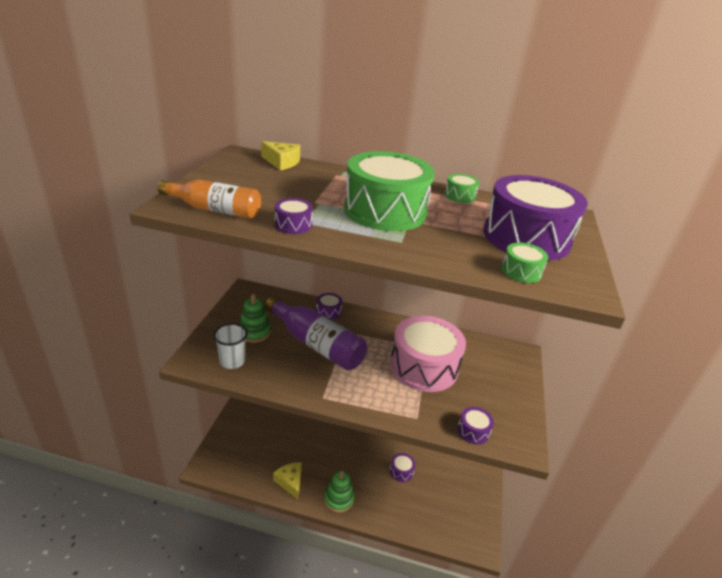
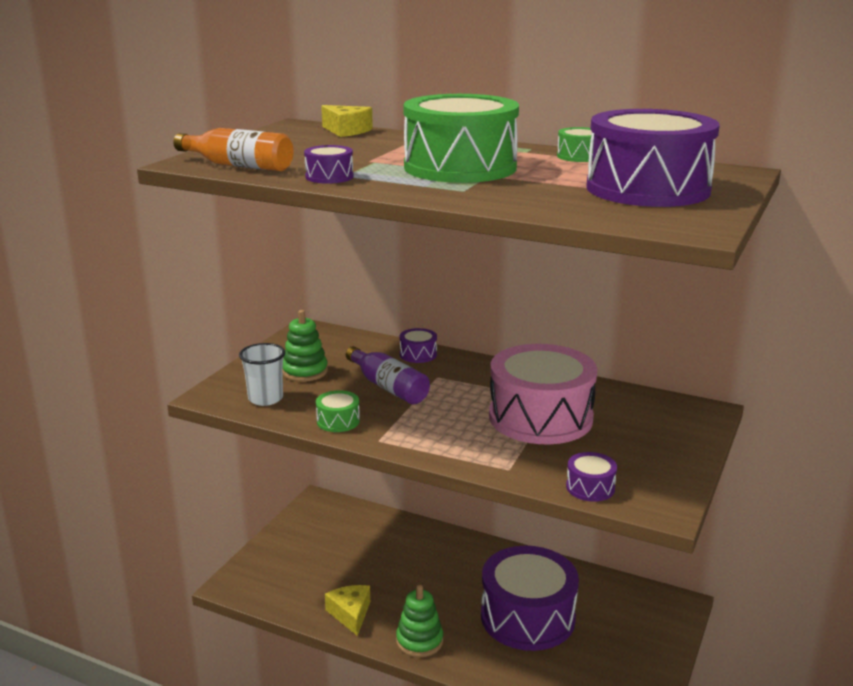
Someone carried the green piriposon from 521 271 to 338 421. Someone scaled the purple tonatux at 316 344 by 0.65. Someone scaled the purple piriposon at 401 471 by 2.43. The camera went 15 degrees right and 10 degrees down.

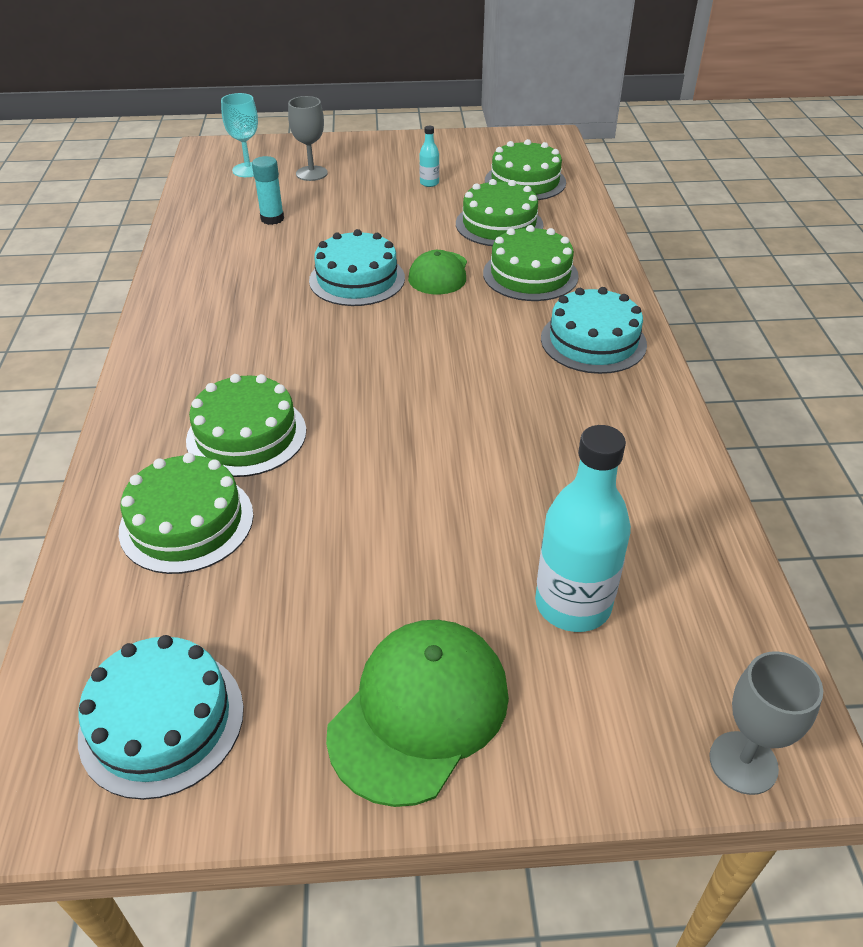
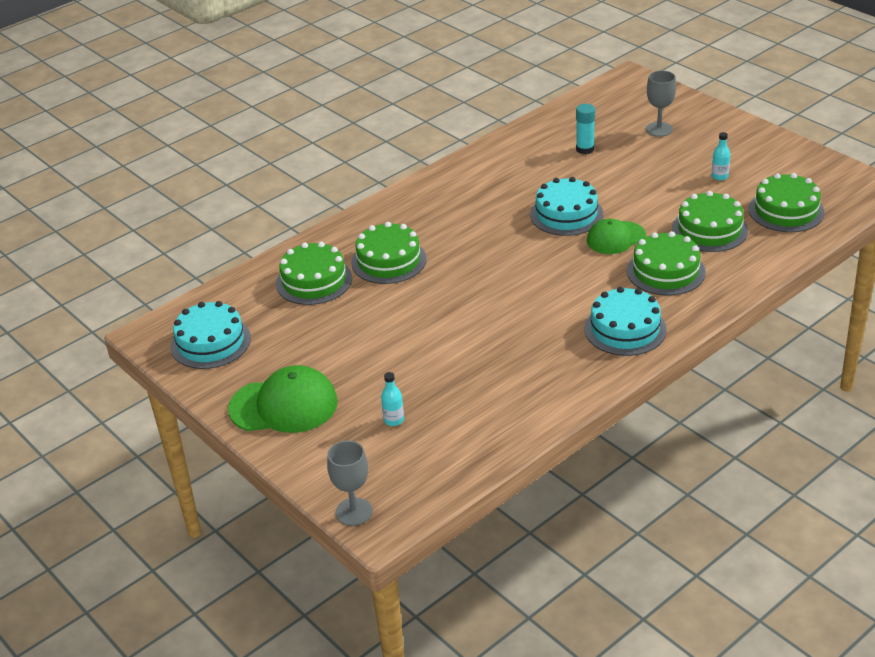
Someone took away the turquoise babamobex at 248 170. Someone scaled the turquoise tonatux at 573 604 by 0.45. The camera went 55 degrees right and 5 degrees down.

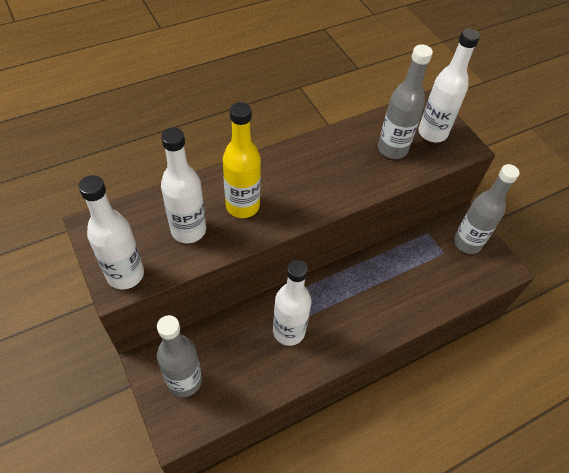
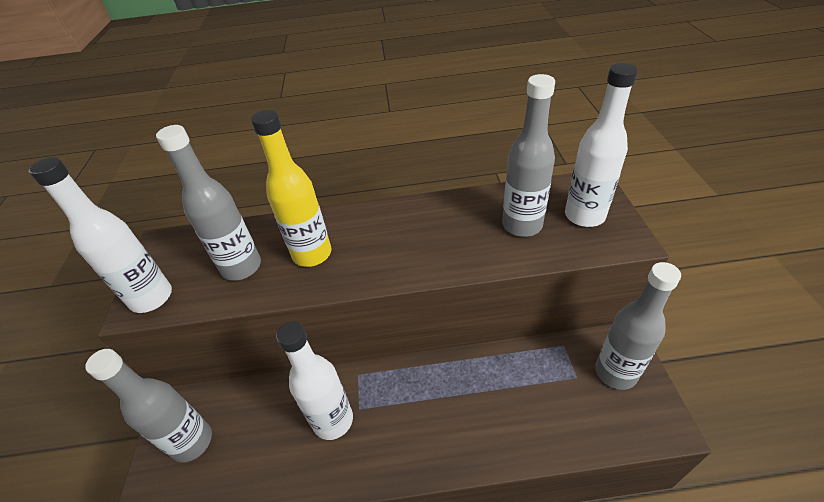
Someone repainted the white tonatux at 188 230, which became the grey tonatux at 242 267. The camera went 30 degrees right and 10 degrees down.

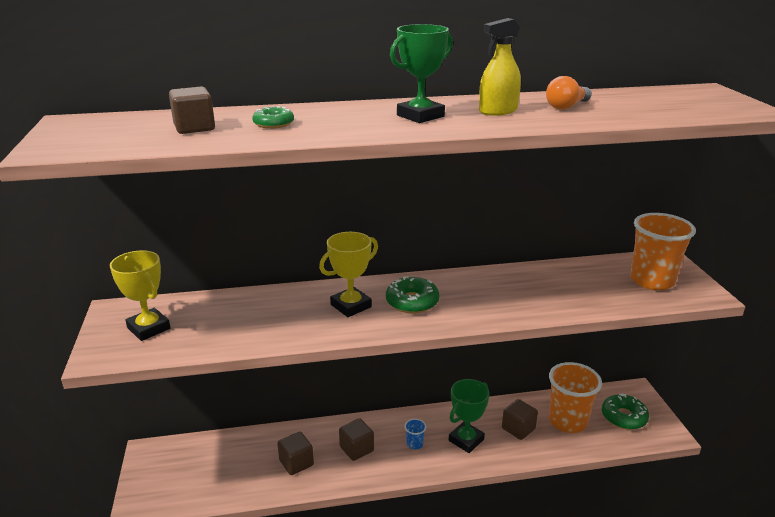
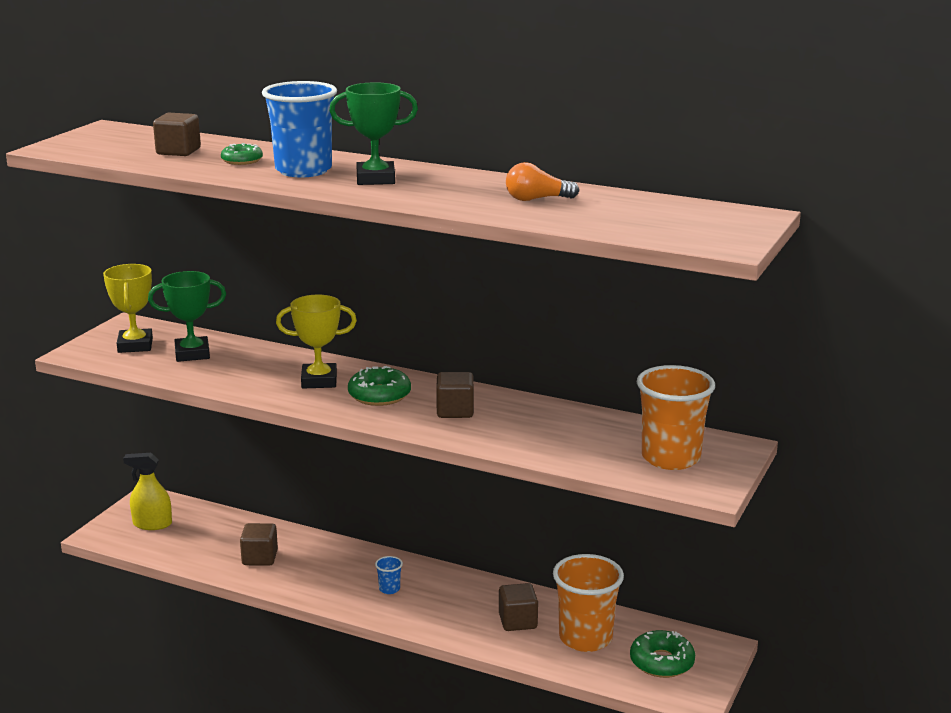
Someone carried the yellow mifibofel from 498 111 to 152 524. Someone carried the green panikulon from 466 440 to 192 354. Someone carried the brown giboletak from 356 449 to 455 411. Someone put down the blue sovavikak at 303 170. The camera went 35 degrees right and 5 degrees down.

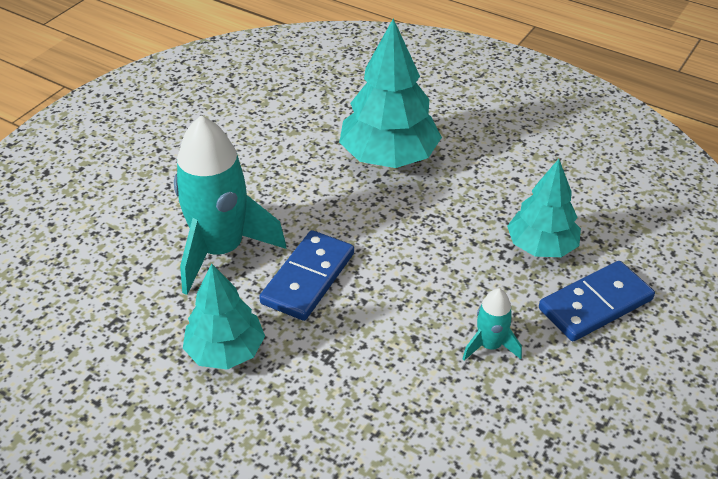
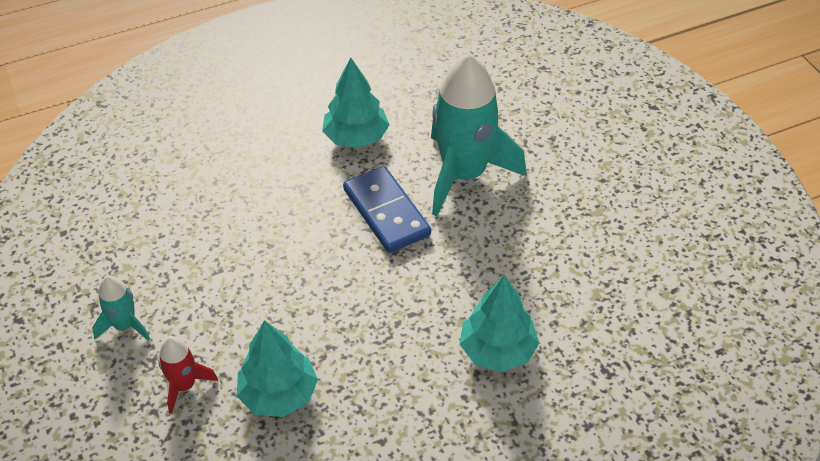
Someone scaled the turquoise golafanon at 389 157 by 0.65. Someone swapped the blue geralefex at 595 304 for the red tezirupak at 184 386. Someone carried the turquoise tezirupak from 490 345 to 125 326. The camera went 125 degrees right and 5 degrees up.

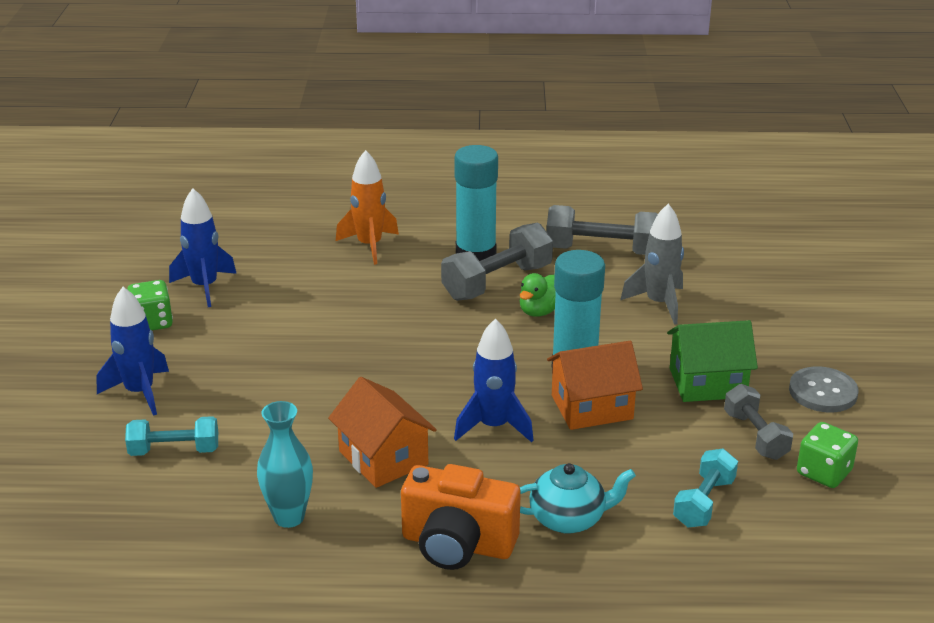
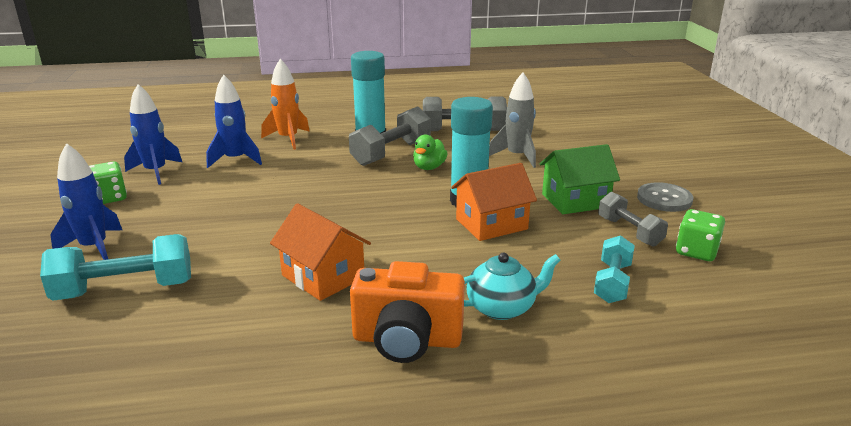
Someone carried the blue tezirupak from 494 426 to 235 160. Someone took away the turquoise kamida at 289 517. Someone scaled the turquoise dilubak at 174 450 by 1.57. The camera went 10 degrees left and 5 degrees down.

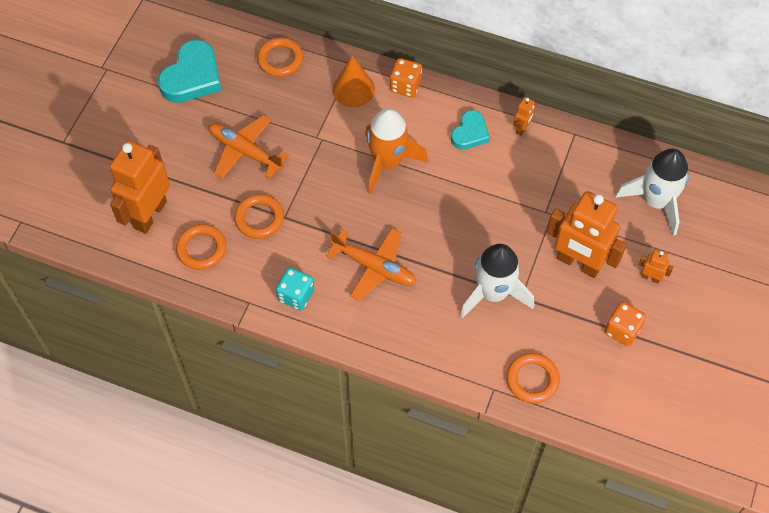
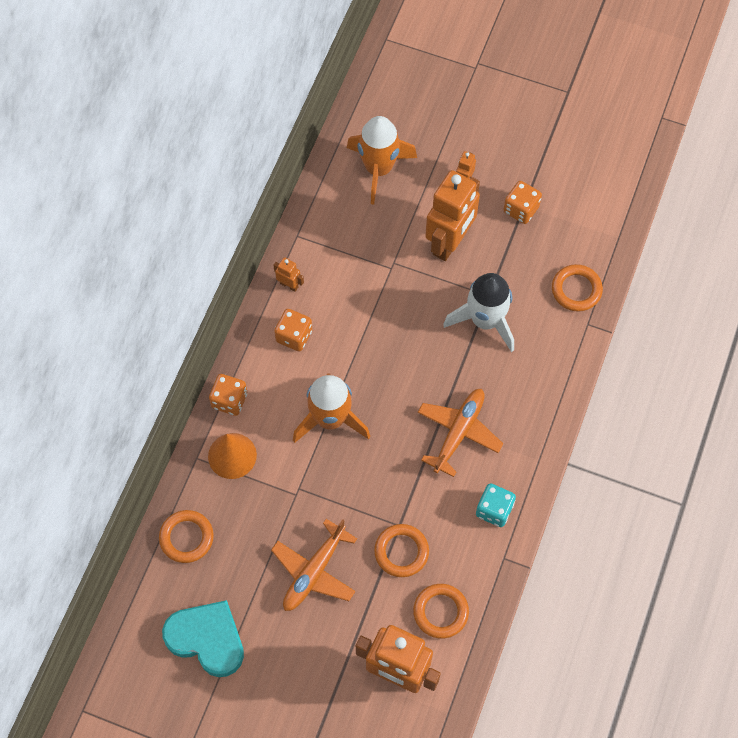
Someone swapped the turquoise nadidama at 470 133 for the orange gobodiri at 294 336. Someone repainted the white tezirupak at 656 201, which became the orange tezirupak at 378 169. The camera went 90 degrees left and 5 degrees up.

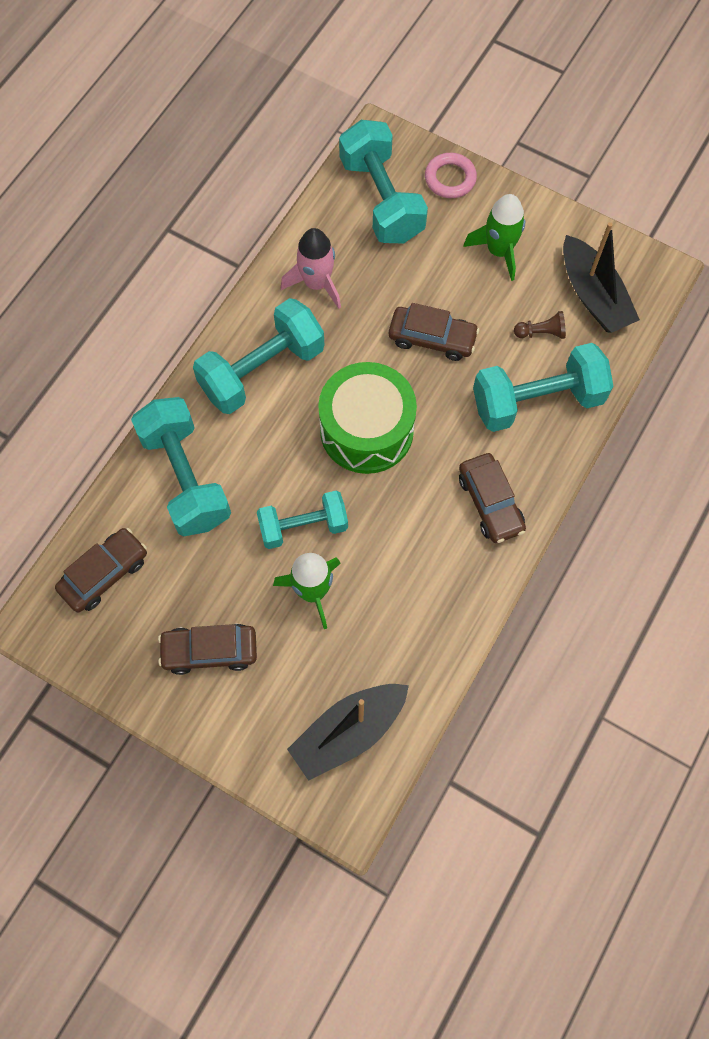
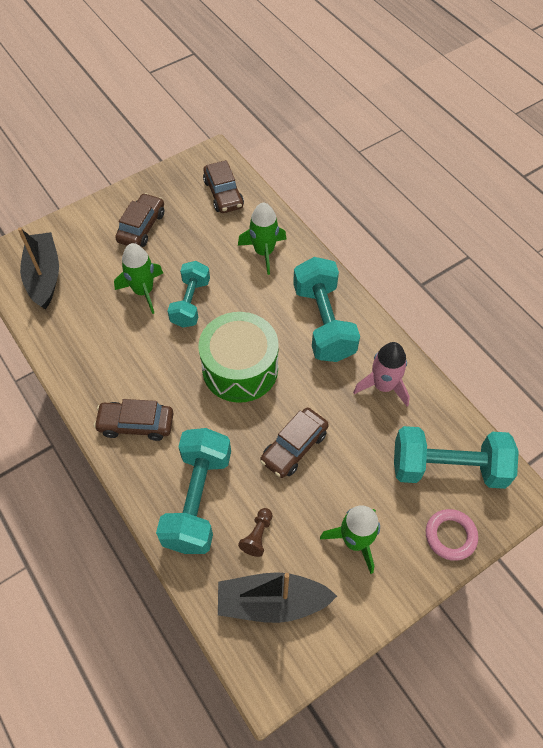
Someone swapped the turquoise dilubak at 185 478 for the green tezirupak at 264 252. The camera went 115 degrees right and 10 degrees down.

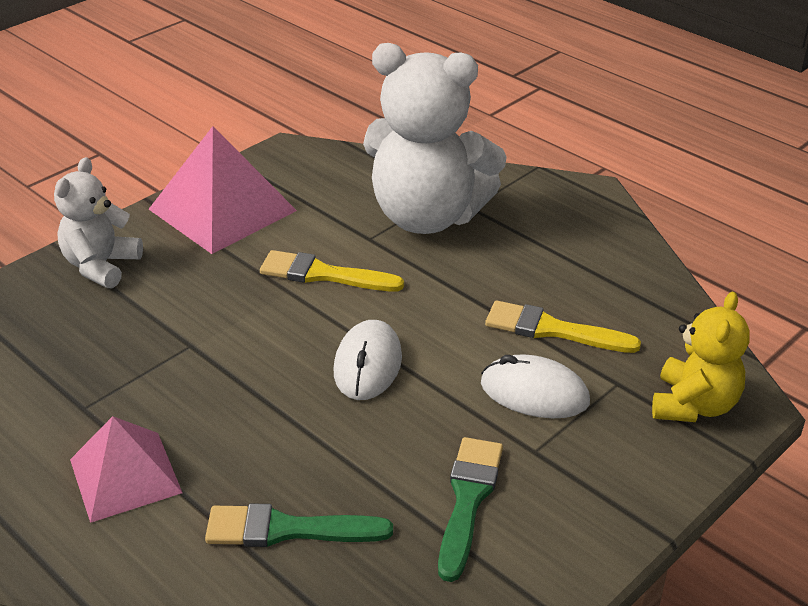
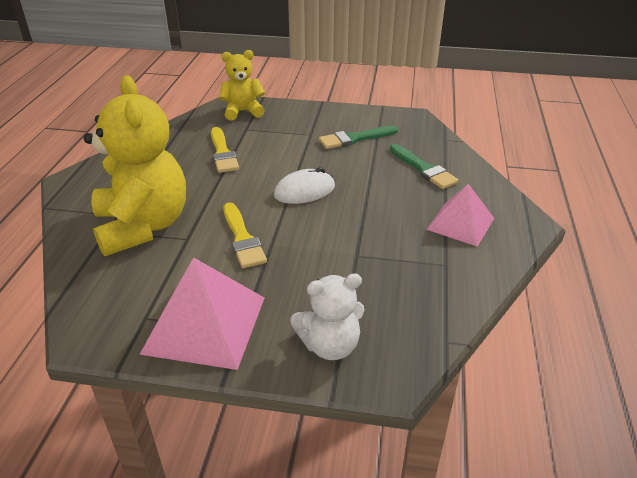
Someone repainted the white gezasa at 427 217, which became the yellow gezasa at 143 226. Someone took away the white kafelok at 534 393. The camera went 125 degrees left and 0 degrees up.

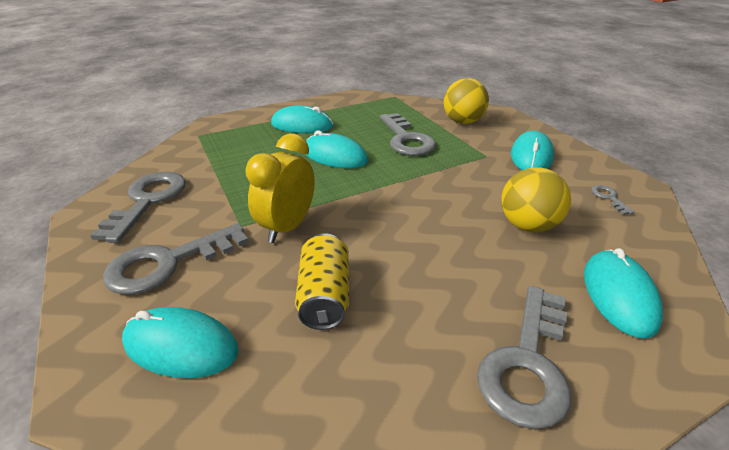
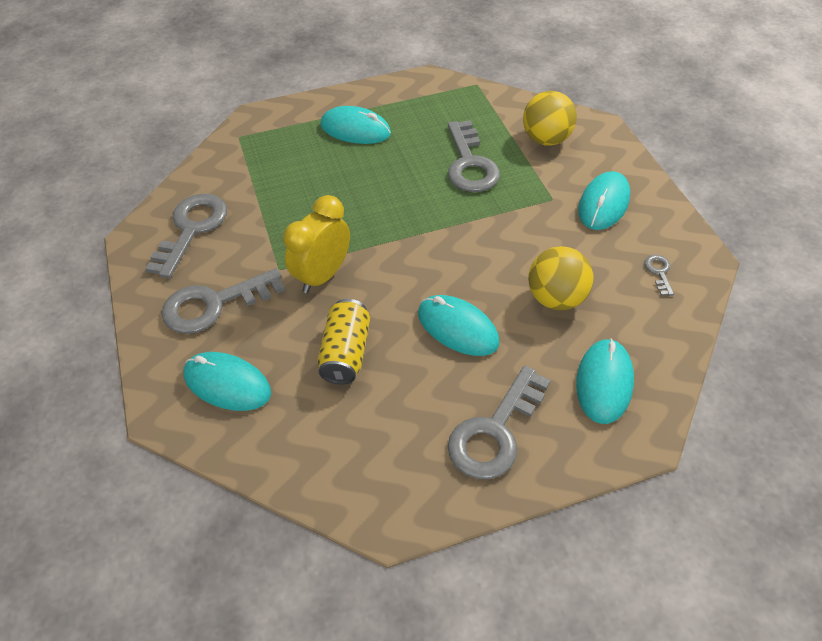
Someone carried the turquoise kafelok from 335 156 to 457 328. The camera went 10 degrees right and 15 degrees up.

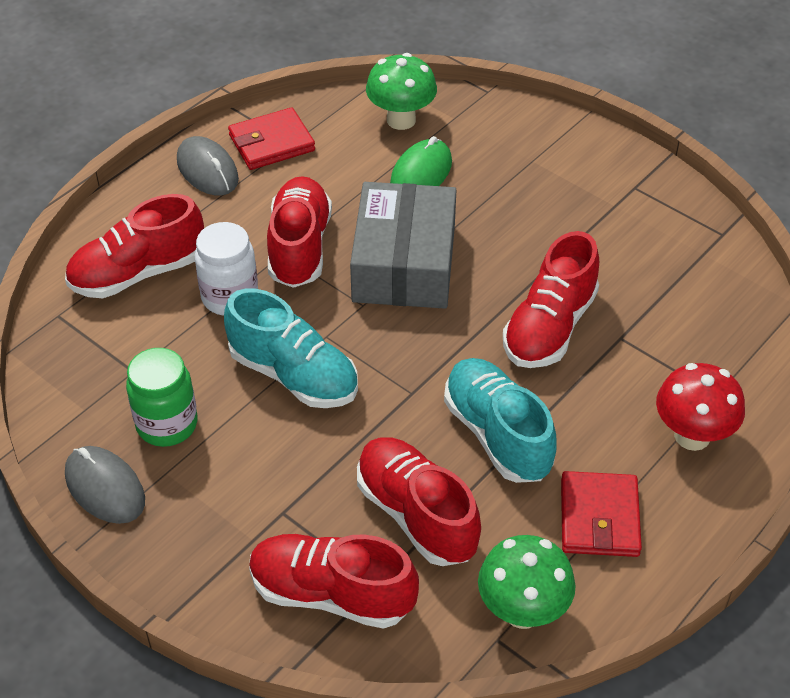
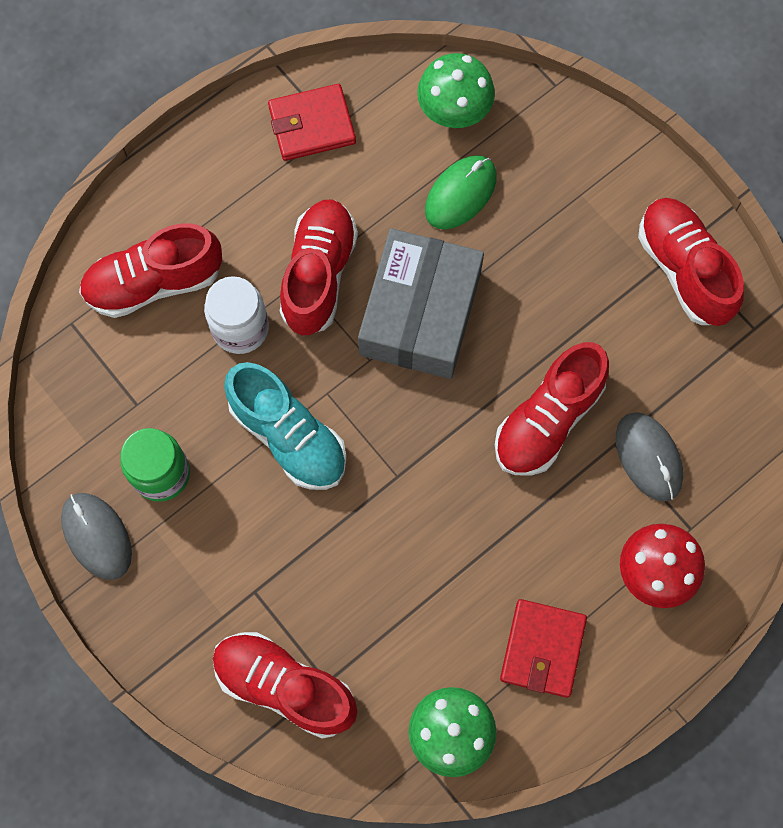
Someone carried the grey kafelok from 207 170 to 648 457. Someone took away the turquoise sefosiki at 497 434. Someone carried the red sefosiki from 416 514 to 684 269. The camera went 10 degrees right and 25 degrees up.

